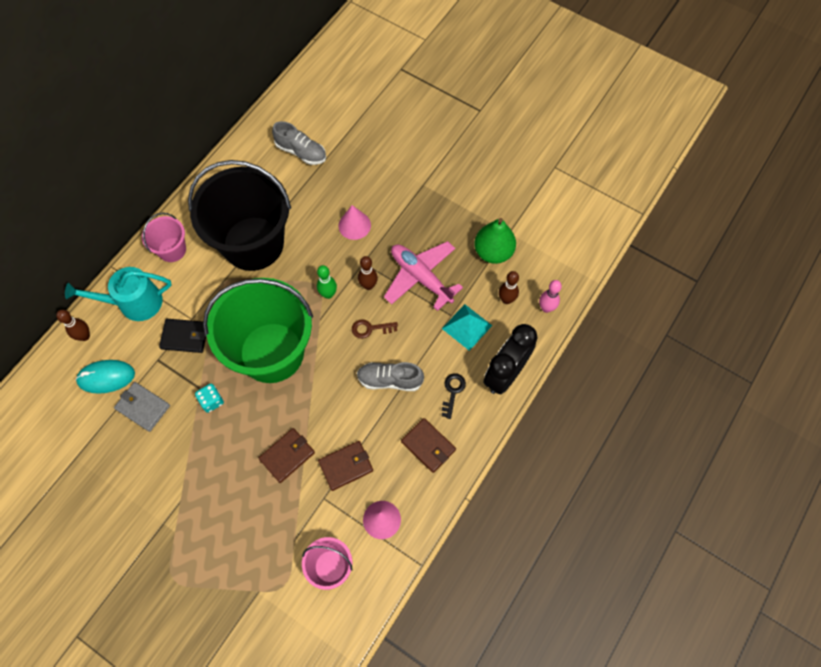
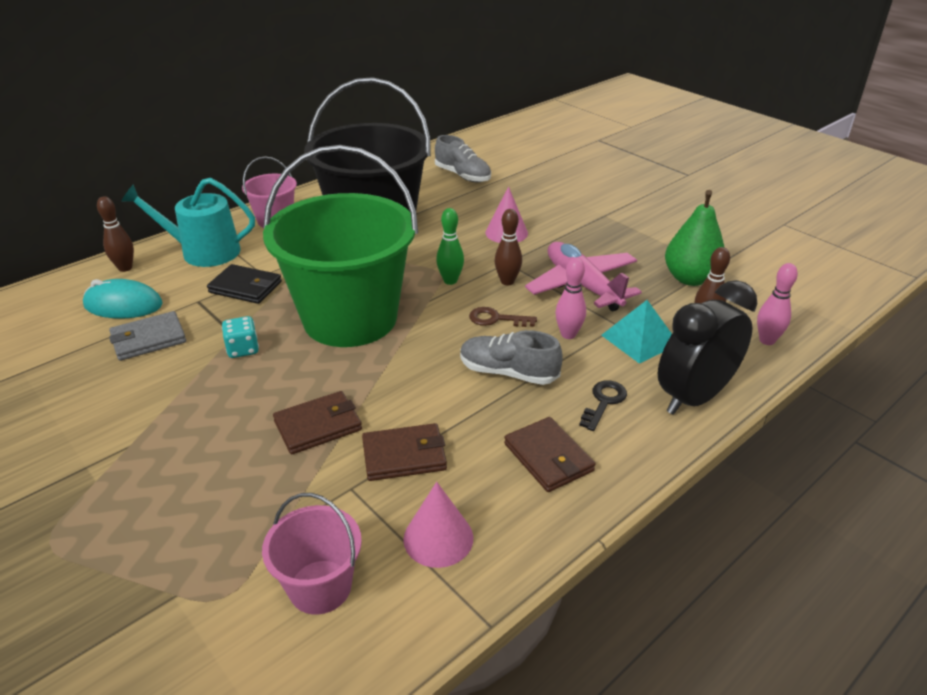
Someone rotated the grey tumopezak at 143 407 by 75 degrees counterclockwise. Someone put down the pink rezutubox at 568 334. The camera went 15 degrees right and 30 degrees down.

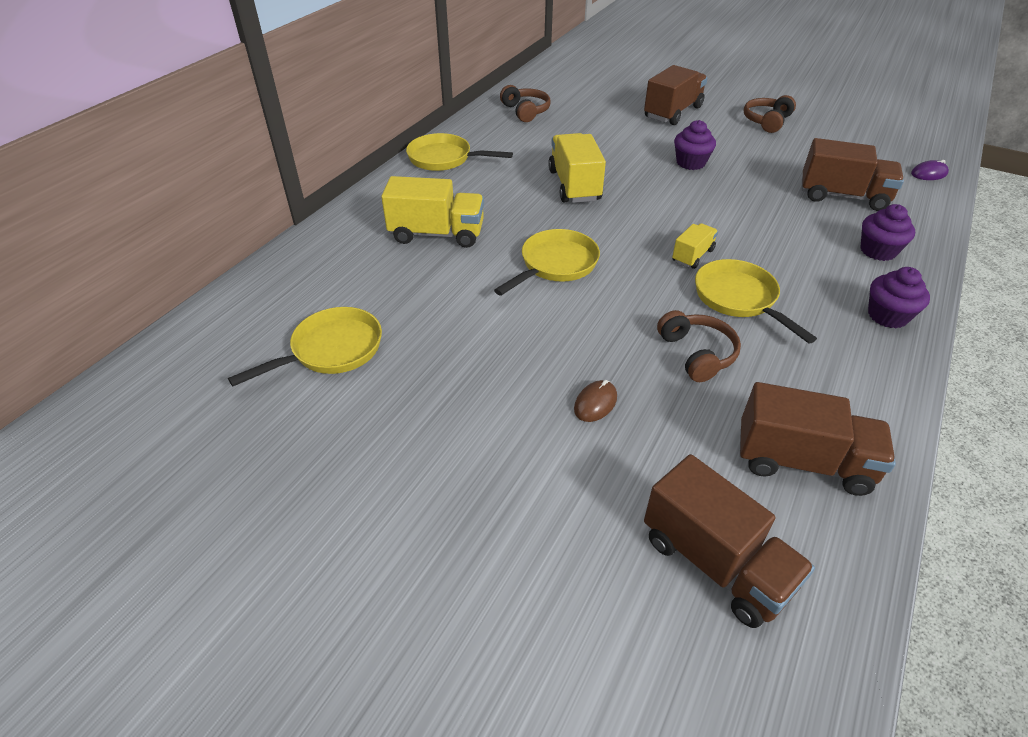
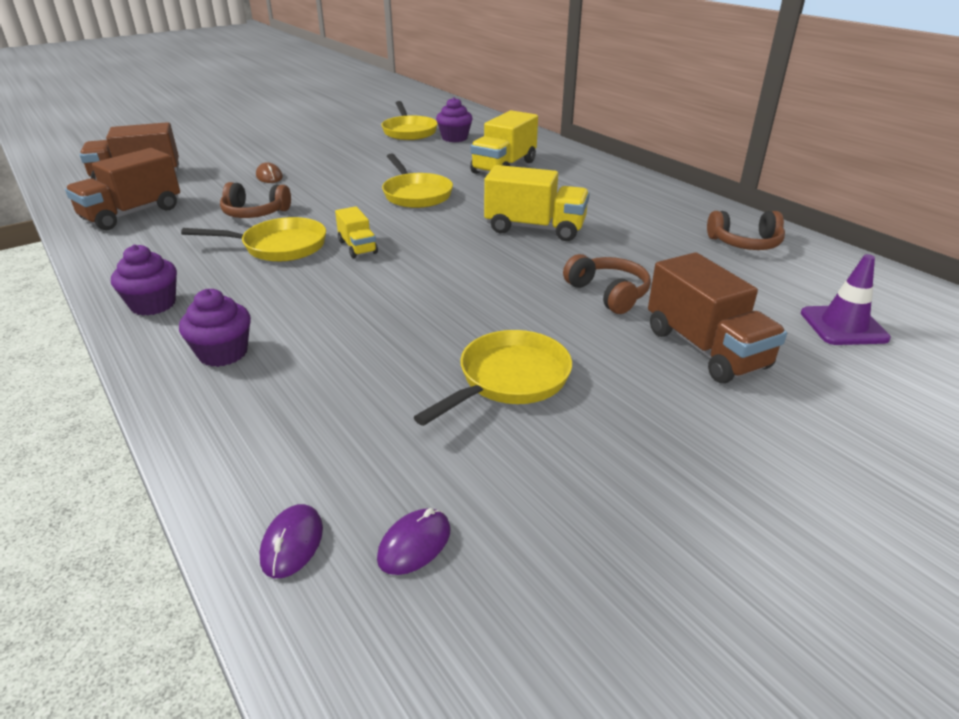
Someone carried the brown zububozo from 766 121 to 608 293. Someone carried the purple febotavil from 690 163 to 454 138. Someone carried the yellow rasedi from 444 159 to 509 380. Someone took away the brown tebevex at 842 196. Someone put down the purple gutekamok at 843 326. Someone put down the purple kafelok at 414 544. The camera went 115 degrees right and 10 degrees down.

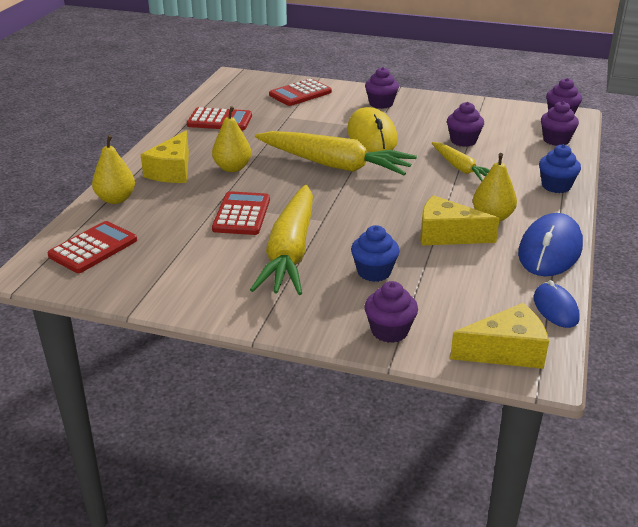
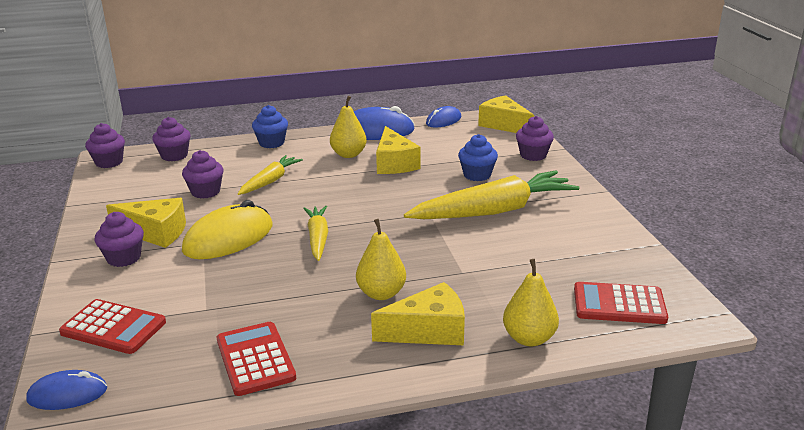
Someone scaled the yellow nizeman at 334 165 by 0.54. Someone took away the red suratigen at 241 214. Someone put down the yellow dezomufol at 155 233. Someone put down the blue kafelok at 67 394. The camera went 120 degrees left and 5 degrees down.

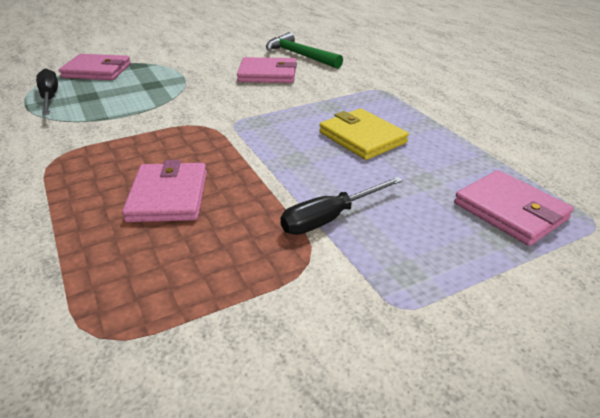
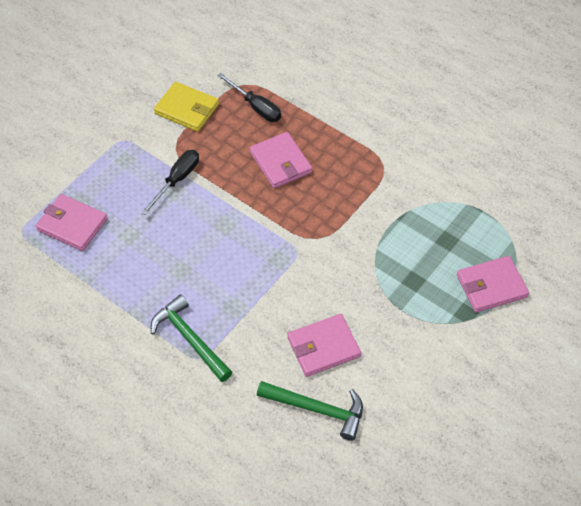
Someone carried the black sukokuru from 50 98 to 256 107. Someone carried the yellow tumopezak from 362 137 to 187 109. Someone put down the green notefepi at 190 339. The camera went 155 degrees right and 20 degrees up.

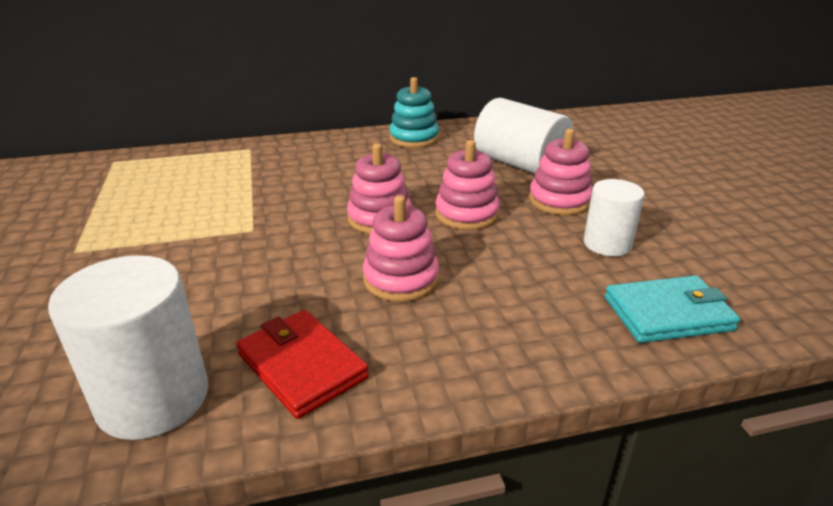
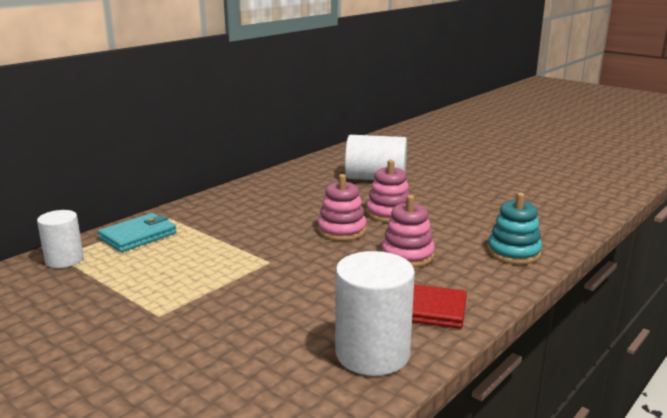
Someone carried the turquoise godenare from 414 138 to 513 252. Someone took away the pink godenare at 559 201. Someone carried the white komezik from 607 244 to 64 260. Someone carried the turquoise tumopezak from 668 314 to 138 236. The camera went 35 degrees left and 10 degrees down.

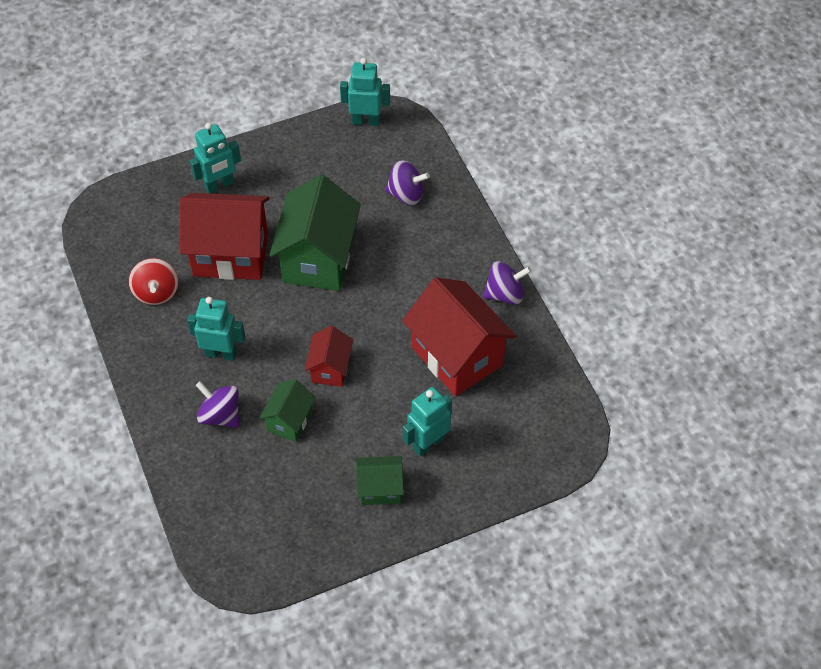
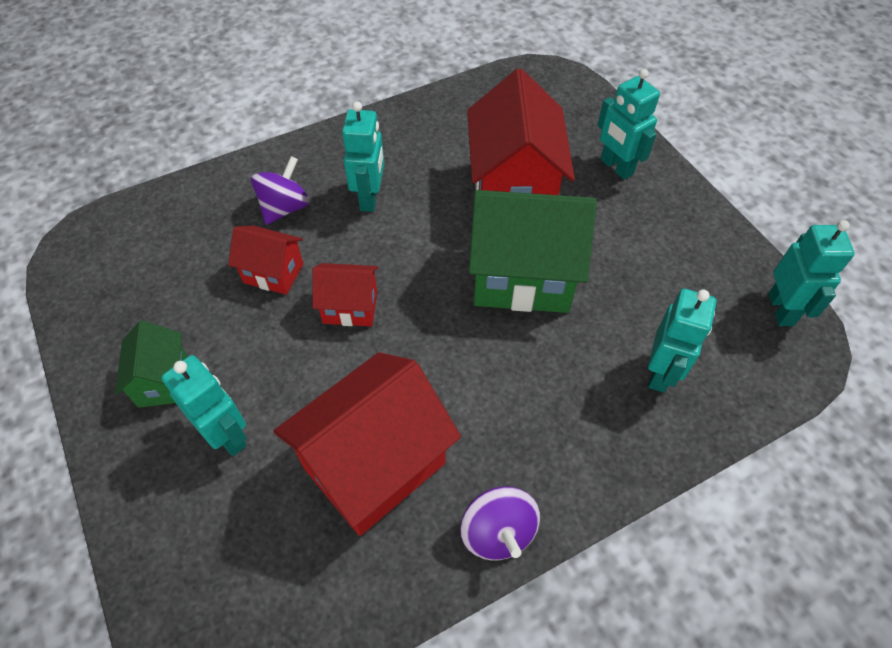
Someone swapped the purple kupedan at 406 194 for the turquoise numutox at 661 373. Someone took away the red kupedan at 156 292. Someone repainted the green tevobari at 289 421, which became the red tevobari at 273 273. The camera went 85 degrees right and 0 degrees up.

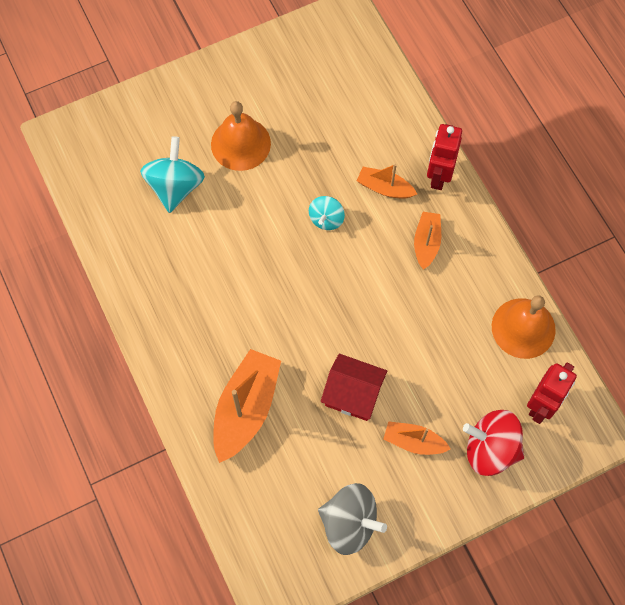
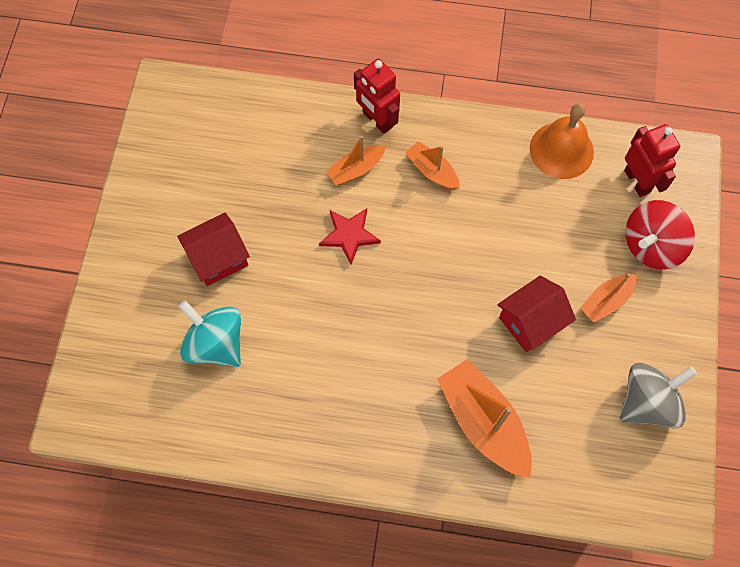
Someone swapped the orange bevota at 240 143 for the red tevobari at 218 258. Someone swapped the turquoise kupedan at 326 219 for the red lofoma at 349 235. The camera went 55 degrees left and 0 degrees up.

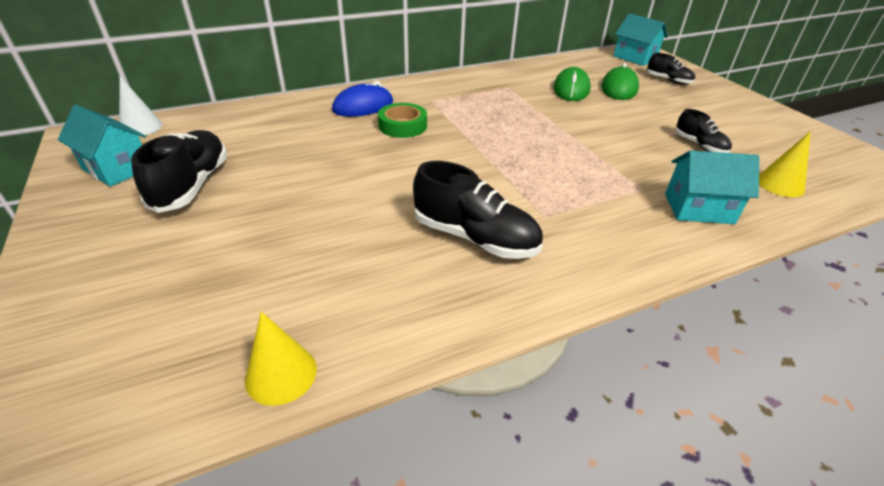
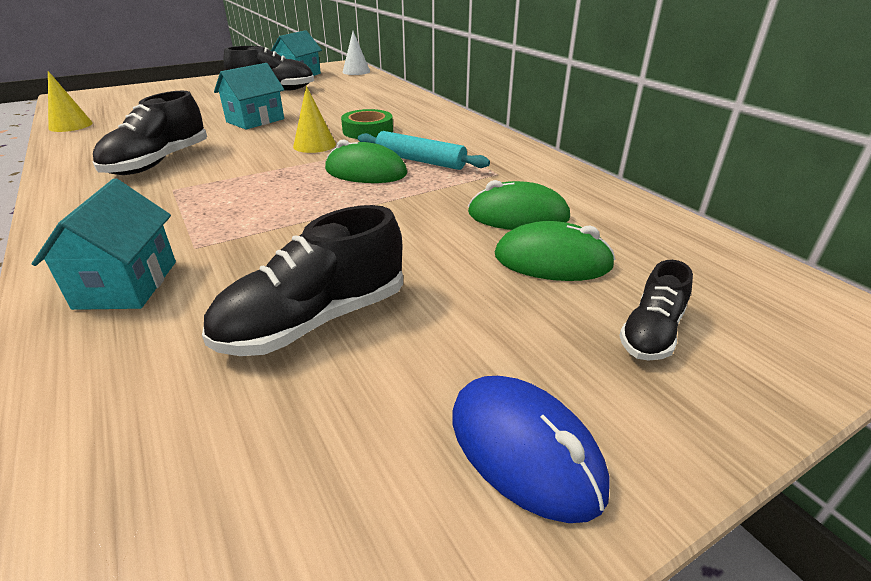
Someone carried the turquoise tevobari from 634 58 to 255 120. Someone carried the blue kafelok from 363 106 to 525 449. Someone scaled the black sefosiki at 699 145 by 1.74. Someone carried the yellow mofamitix from 780 184 to 314 145. Someone put down the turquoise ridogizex at 420 161. Someone put down the green kafelok at 366 172. The camera went 85 degrees right and 5 degrees down.

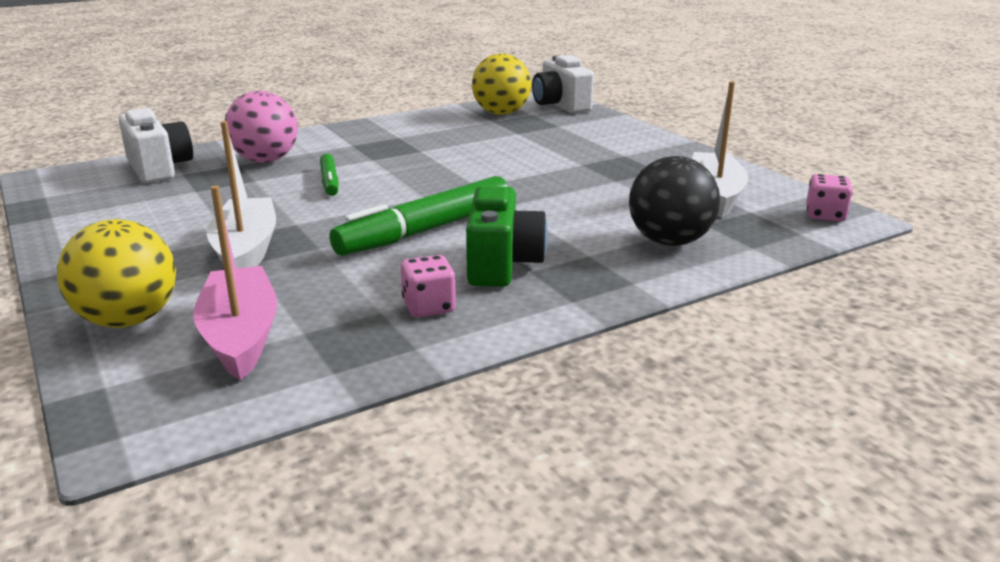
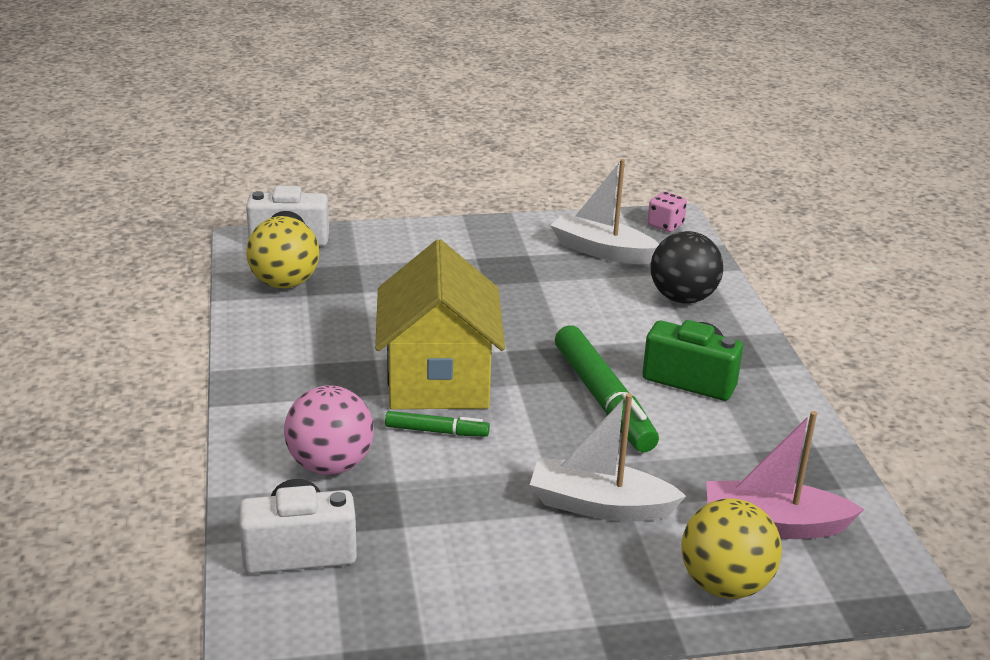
Someone took away the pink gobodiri at 429 307. Someone put down the yellow tevobari at 438 380. The camera went 70 degrees left and 5 degrees up.

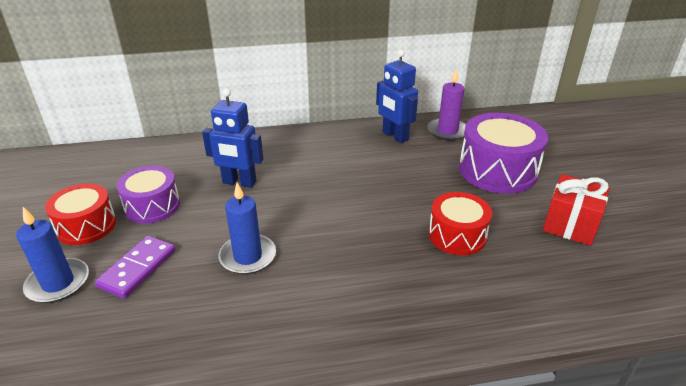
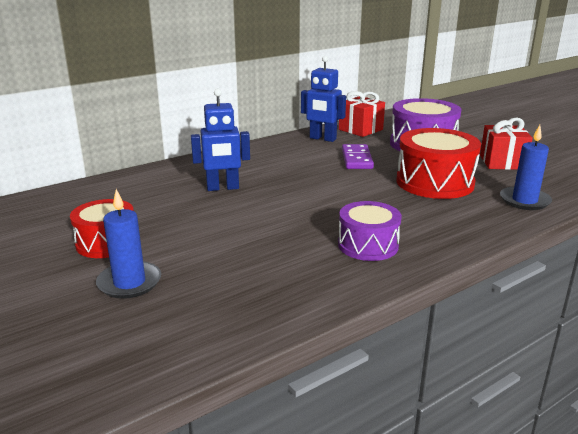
Someone swapped the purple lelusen at 447 131 for the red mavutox at 360 129. Someone carried the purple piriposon from 152 206 to 368 245. Someone carried the blue lelusen from 248 257 to 524 201. Someone scaled the red piriposon at 457 235 by 1.58. Someone carried the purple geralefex from 138 268 to 356 159. The camera went 25 degrees left and 10 degrees down.

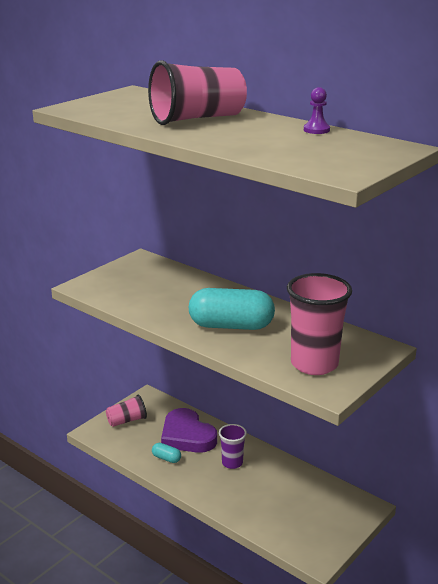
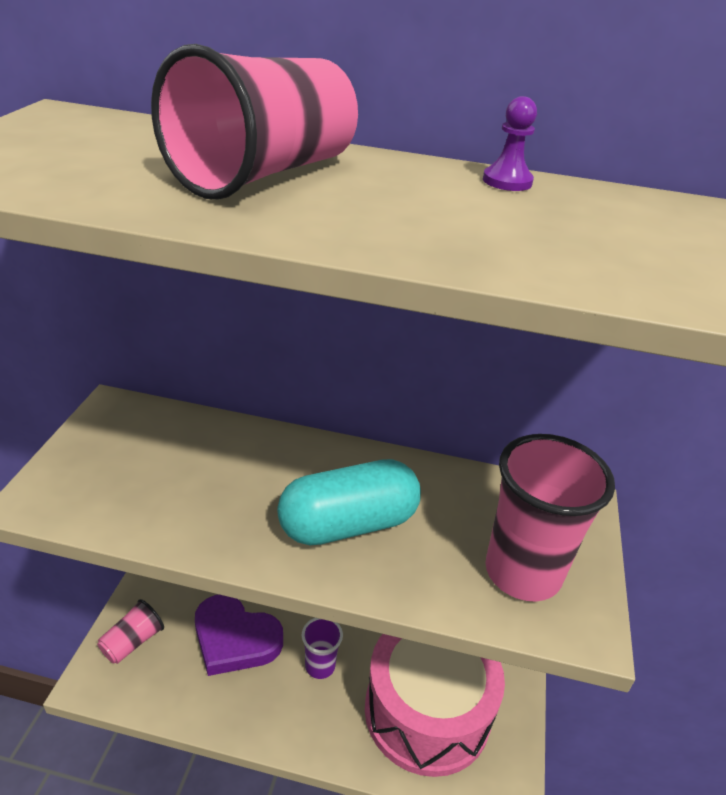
Someone took away the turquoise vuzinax at 166 458. Someone put down the pink piriposon at 427 711. The camera went 30 degrees left and 10 degrees up.

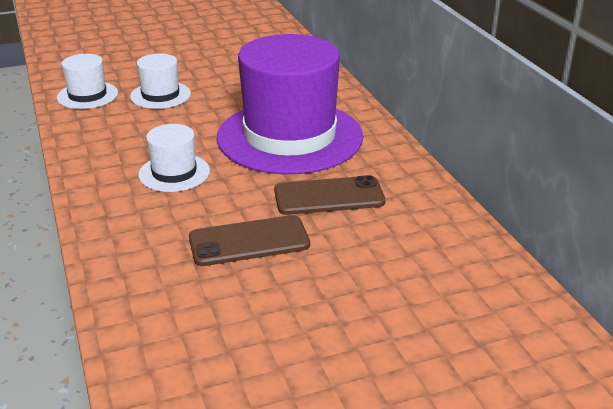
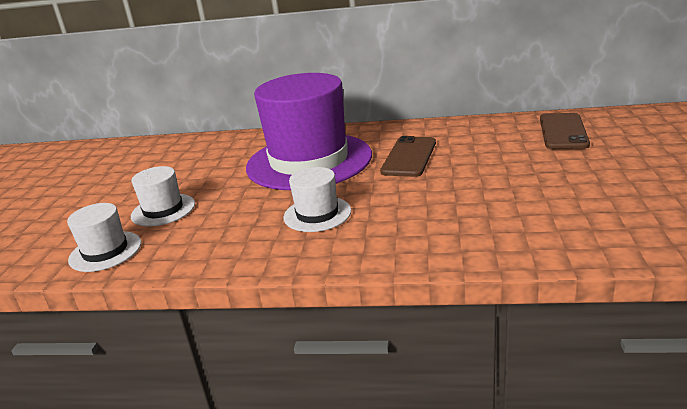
Someone carried the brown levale from 249 241 to 563 132. The camera went 60 degrees left and 5 degrees down.

